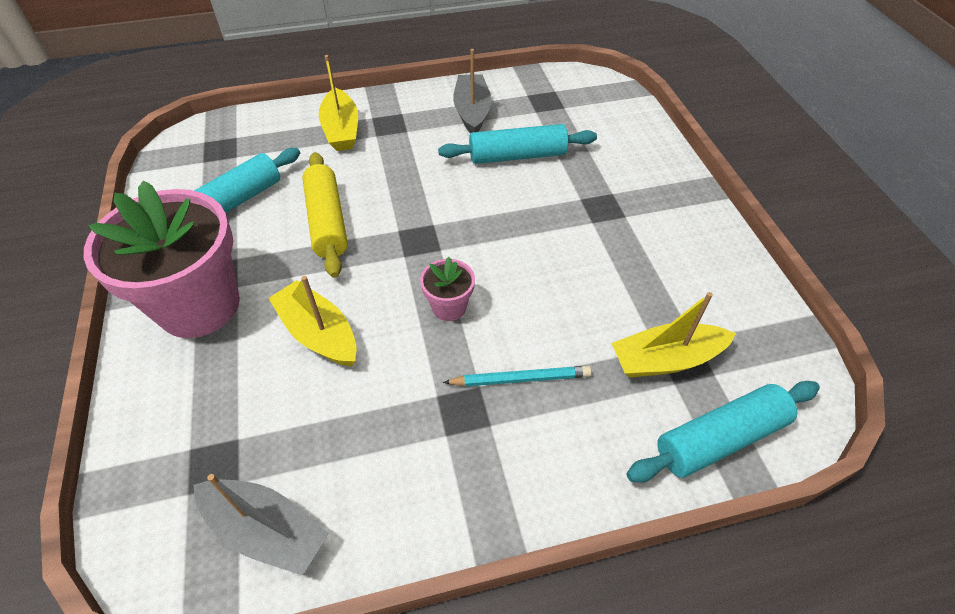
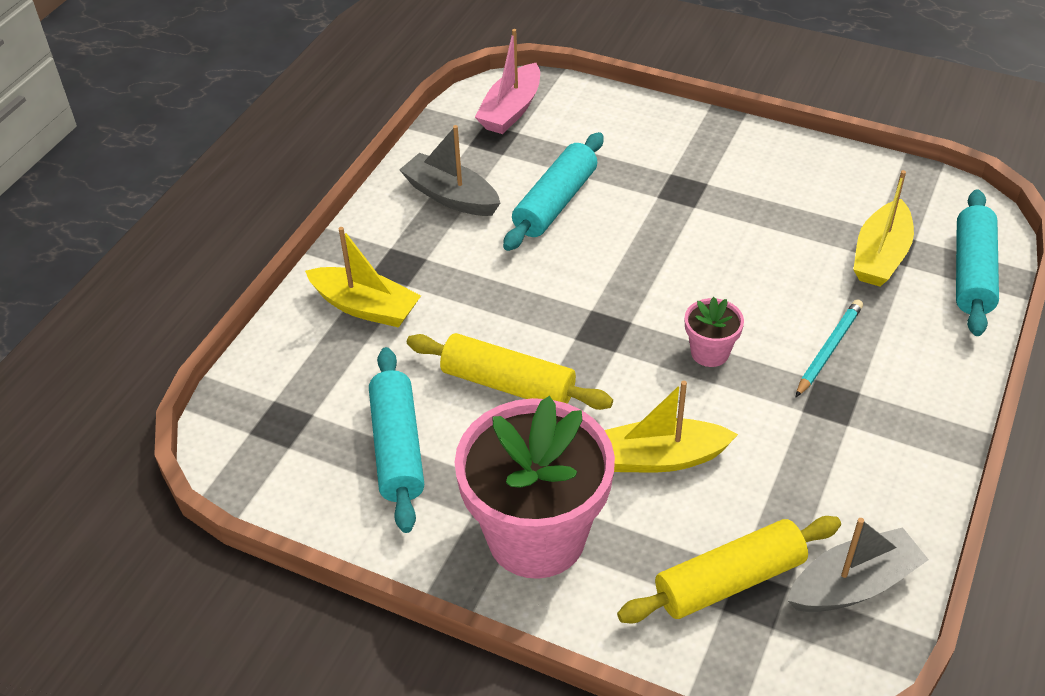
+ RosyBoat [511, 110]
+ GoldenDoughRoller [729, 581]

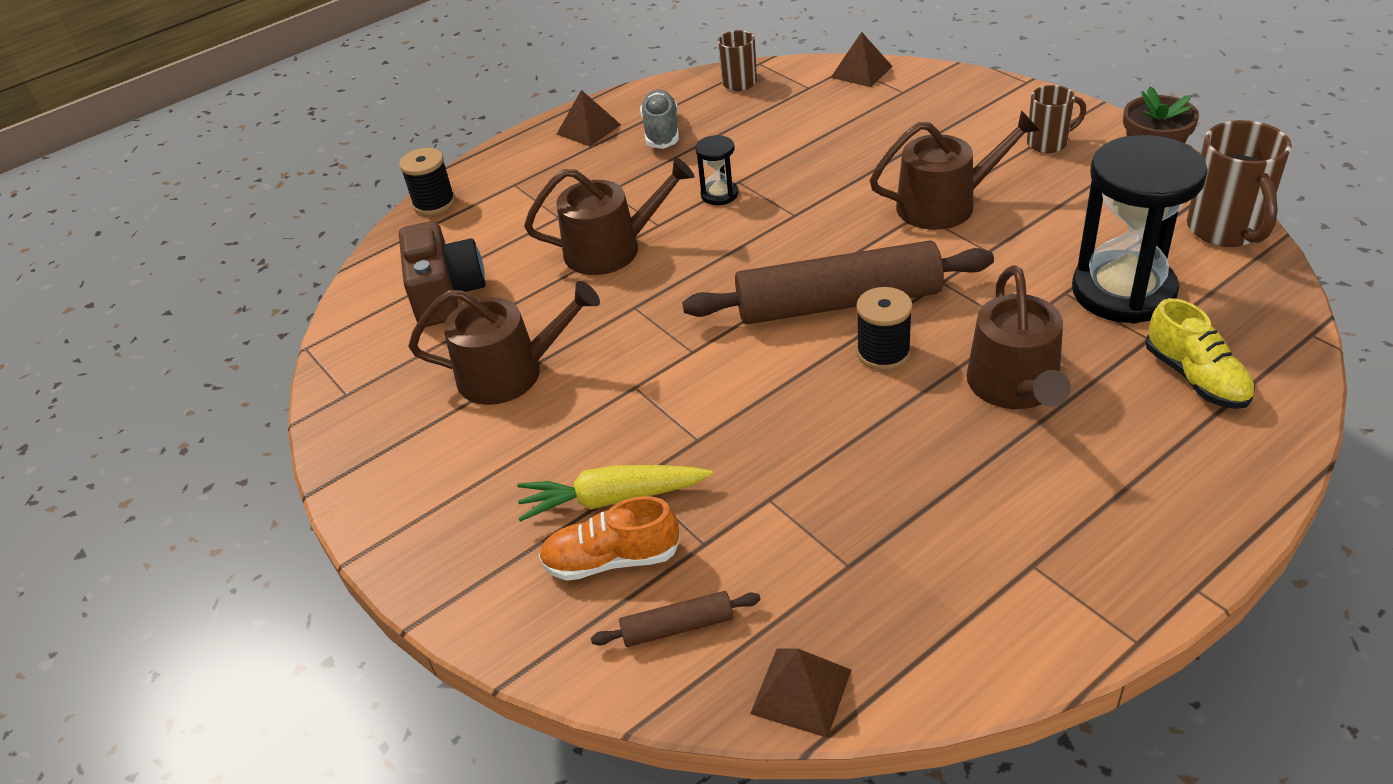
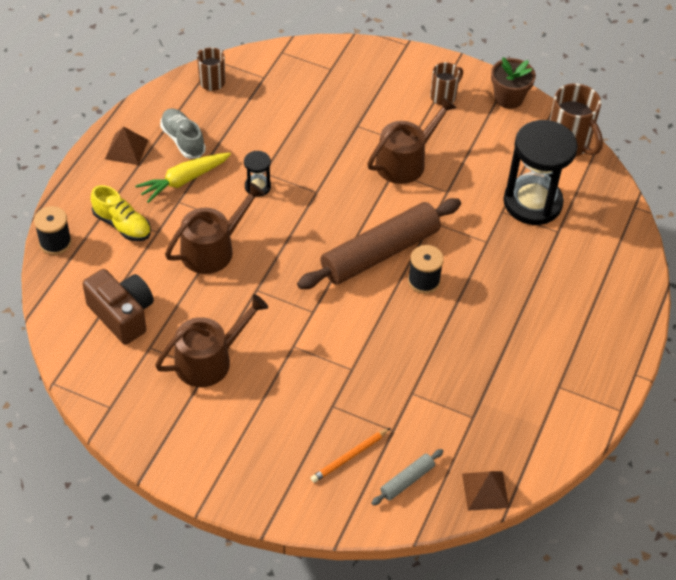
- DarkBrownPyramid [861, 72]
- DarkBrownSprinklingCan [1016, 386]
~ GoldenCarrot [612, 499] to [183, 180]
~ GoldenShoe [1195, 377] to [122, 225]
~ OrangeShoe [612, 560] to OrangeLeadPencil [349, 456]
~ DarkBrownDoughRoller [677, 627] to GreyDoughRoller [407, 480]

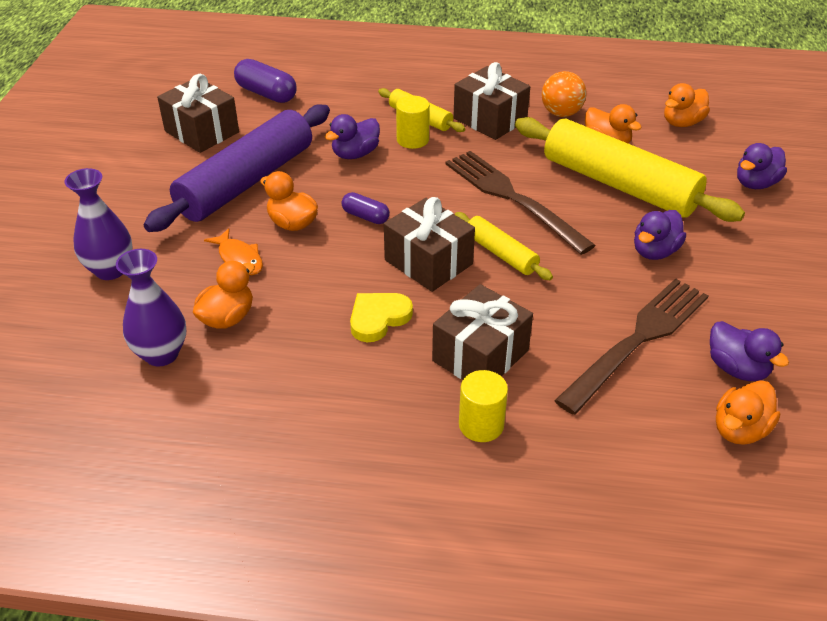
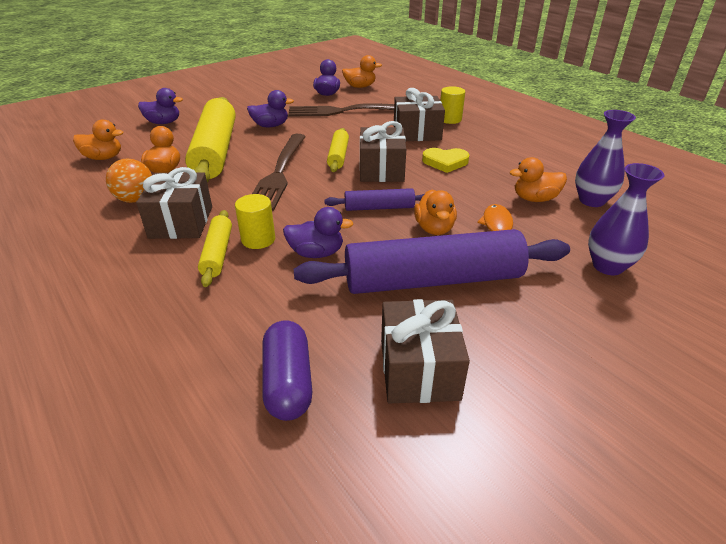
~ PurplePill [365, 216] to PurpleDoughRoller [379, 207]

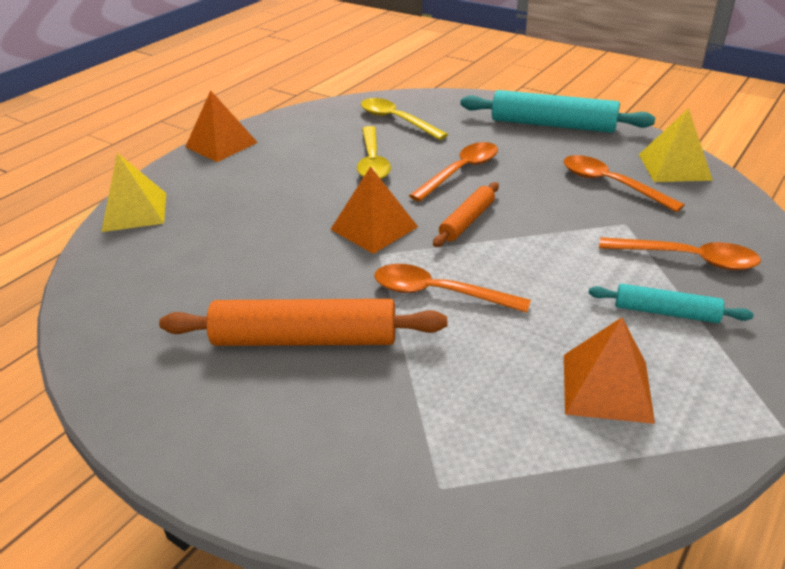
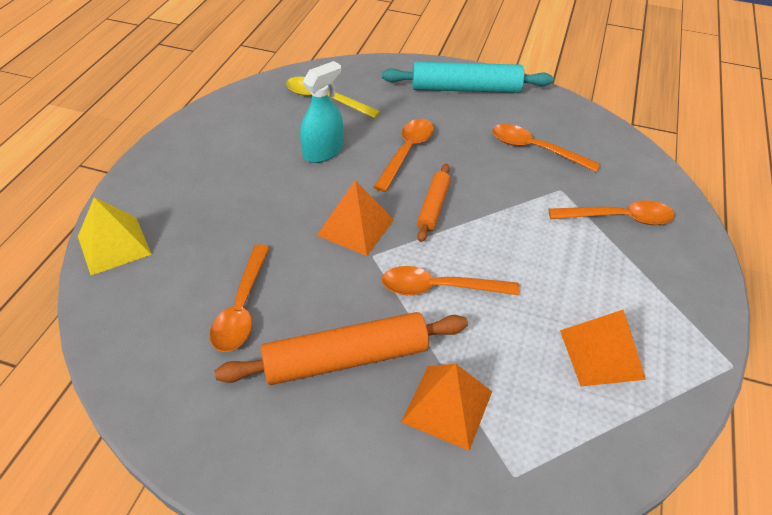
- TealDoughRoller [666, 312]
- GoldenPyramid [674, 167]
+ OrangeTablespoon [241, 308]
~ OrangePyramid [221, 144] to [447, 406]
~ GoldenTablespoon [372, 162] to TealSprayer [323, 151]

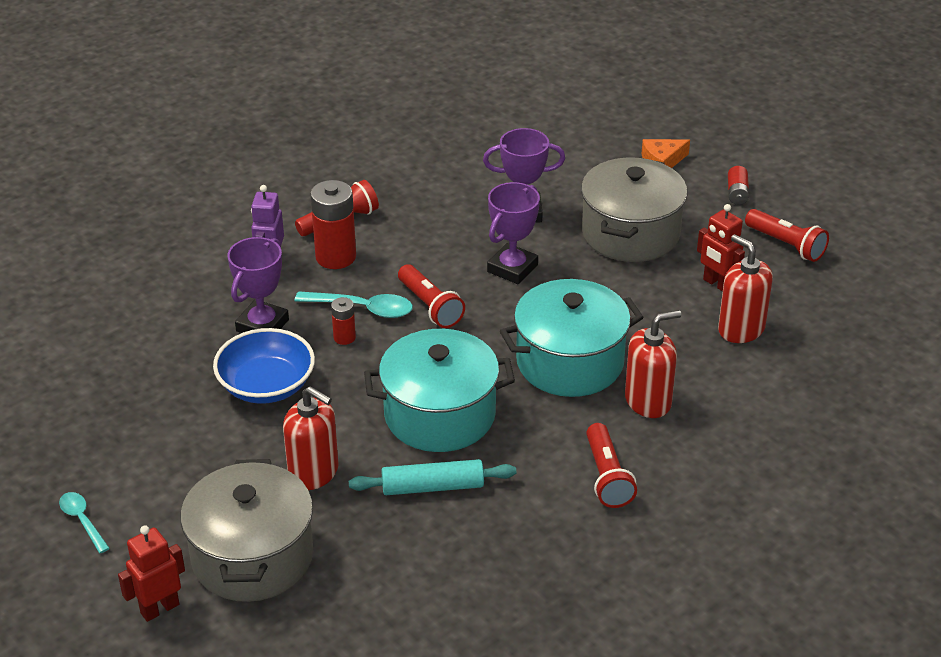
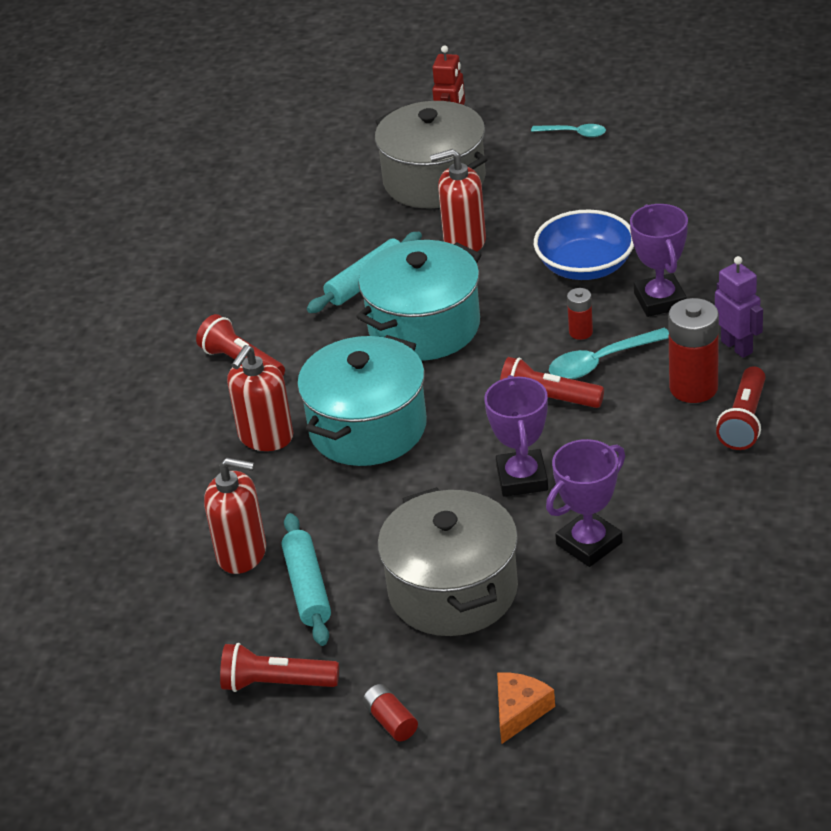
~ ScarletToyRobot [717, 284] to TealDoughRoller [307, 588]

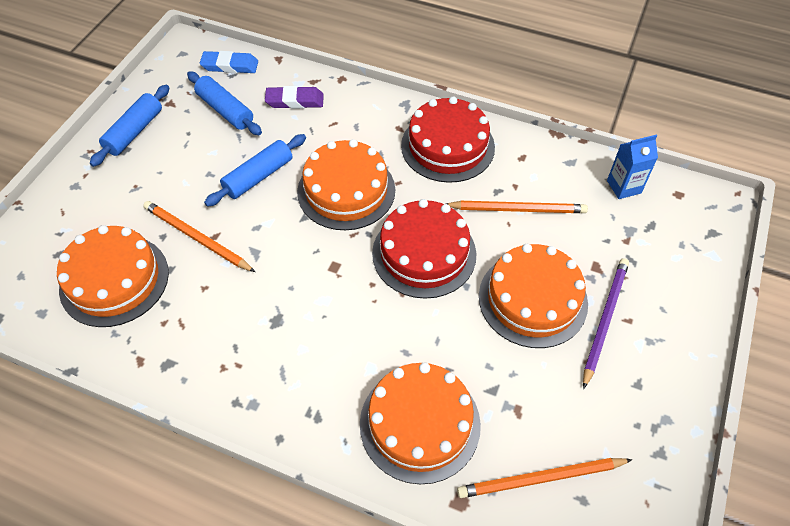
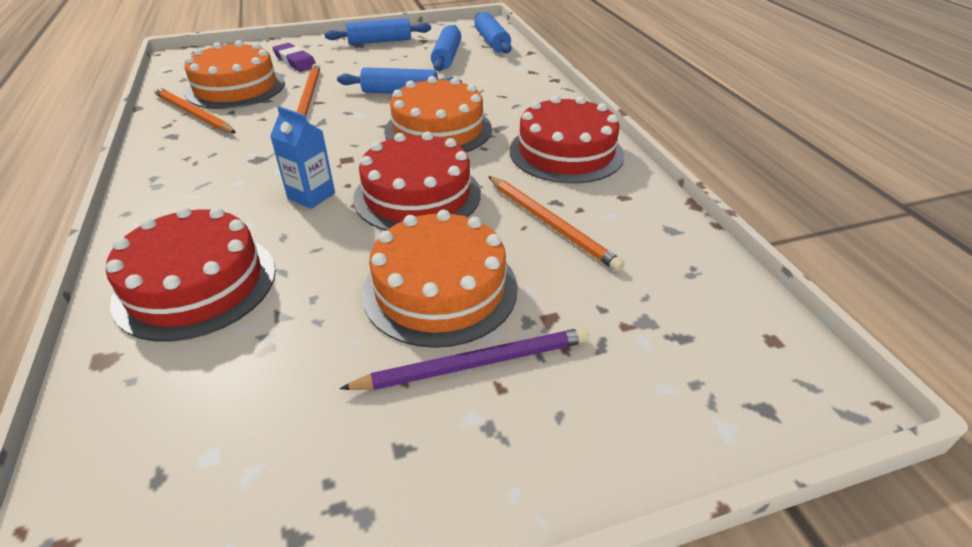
~ PurpleEraser [295, 101] to [295, 61]
~ OrangeLeadPencil [540, 478] to [193, 114]
~ RoyalBlueMilkCarton [624, 187] to [311, 196]
~ RoyalBlueEraser [230, 66] to RoyalBlueDoughRoller [492, 42]
~ OrangeGateau [420, 423] to ScarletGateau [196, 284]

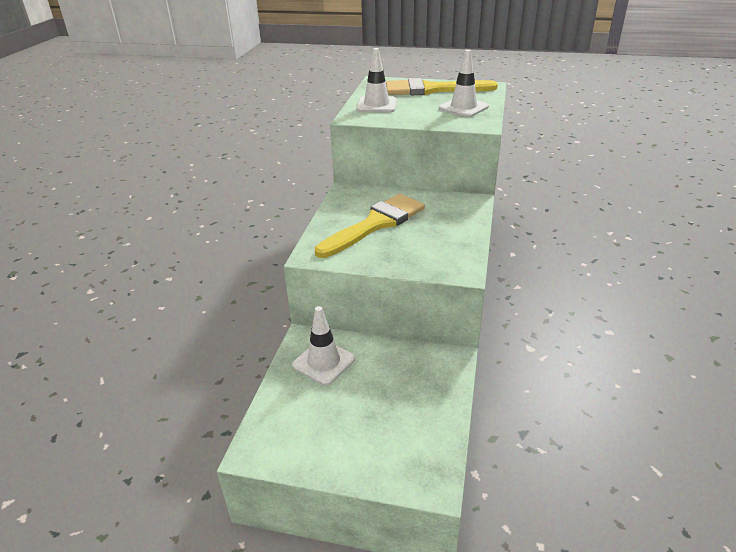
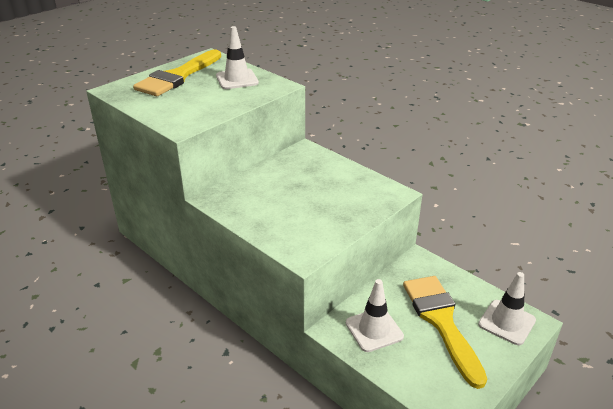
~ GoldenPaintBrush [375, 224] to [441, 322]
~ WhiteRoadCone [376, 105] to [506, 322]

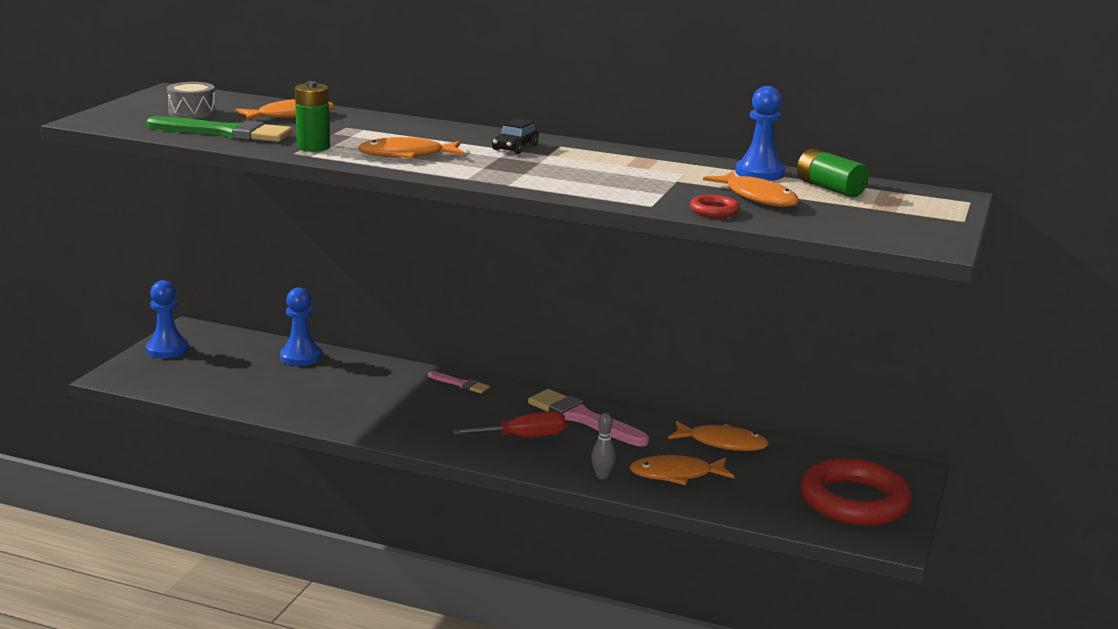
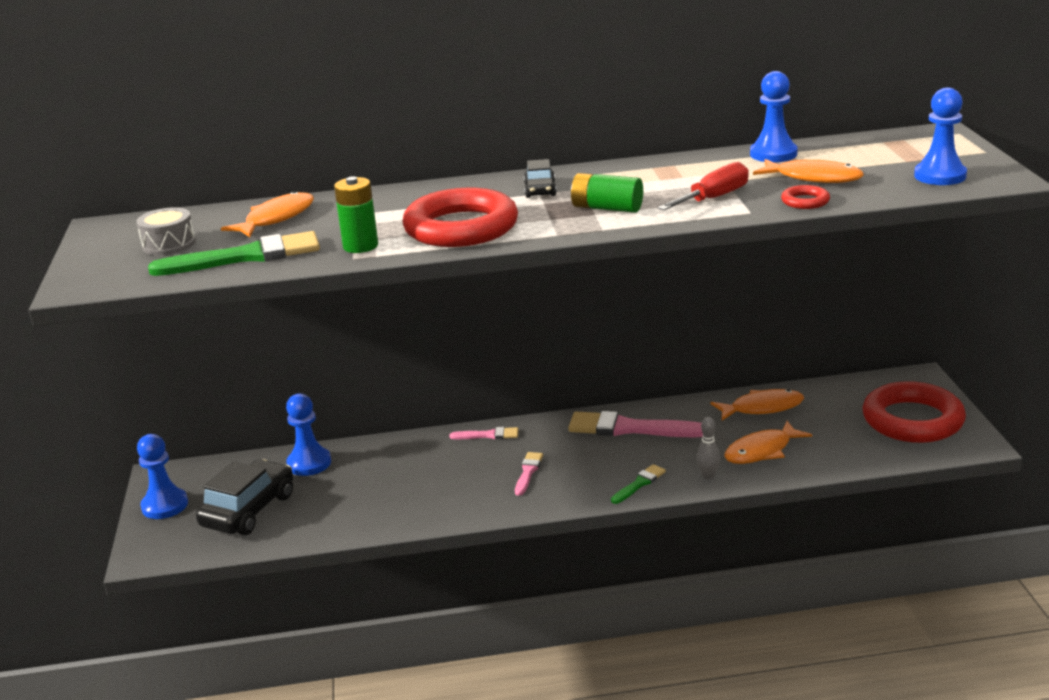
+ JetBlackCar [249, 510]
+ RosyPaintBrush [528, 472]
+ GreenPaintBrush [639, 484]
+ RoyalBlueGamePawn [940, 176]
~ ScarletHandScrewdriver [523, 437] to [713, 198]
~ GreenPowerCell [829, 188] to [607, 208]
~ OrangeToyFish [406, 155] to ScarletHoop [461, 227]

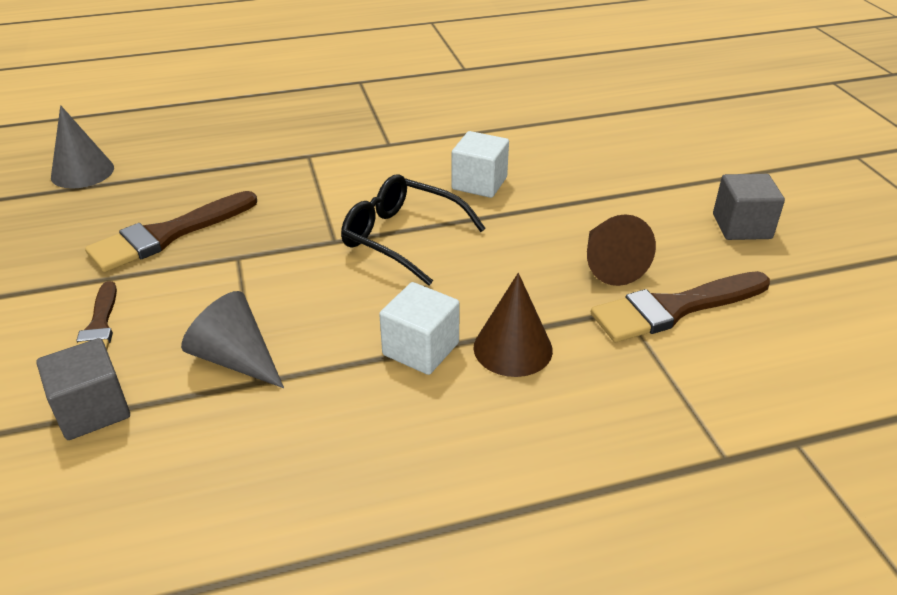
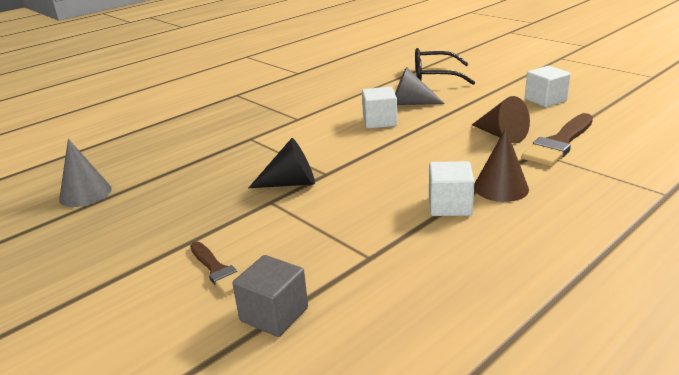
- DarkBrownPaintBrush [167, 235]
+ JetBlackCone [290, 183]
~ GreyCone [236, 359] to [410, 103]
~ JetBlackEyeglasses [401, 237] to [434, 76]
~ GreyCube [741, 226] to WhiteCube [545, 100]

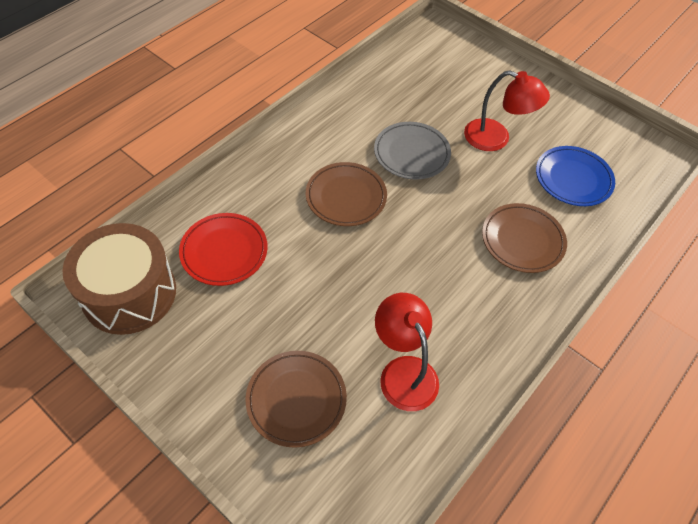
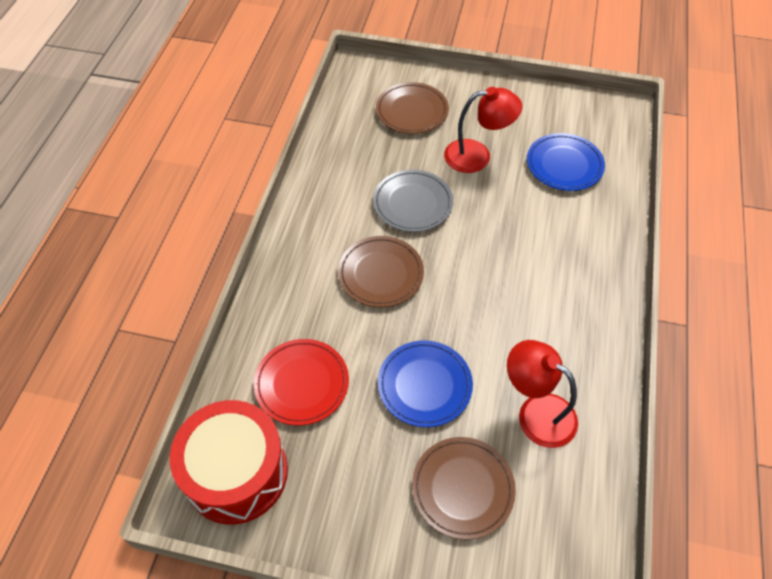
+ RoyalBlueFlatDish [424, 385]
~ DarkBrownFlatDish [522, 240] to [412, 111]
~ DarkBrownDrum [129, 293] to ScarletDrum [236, 472]

